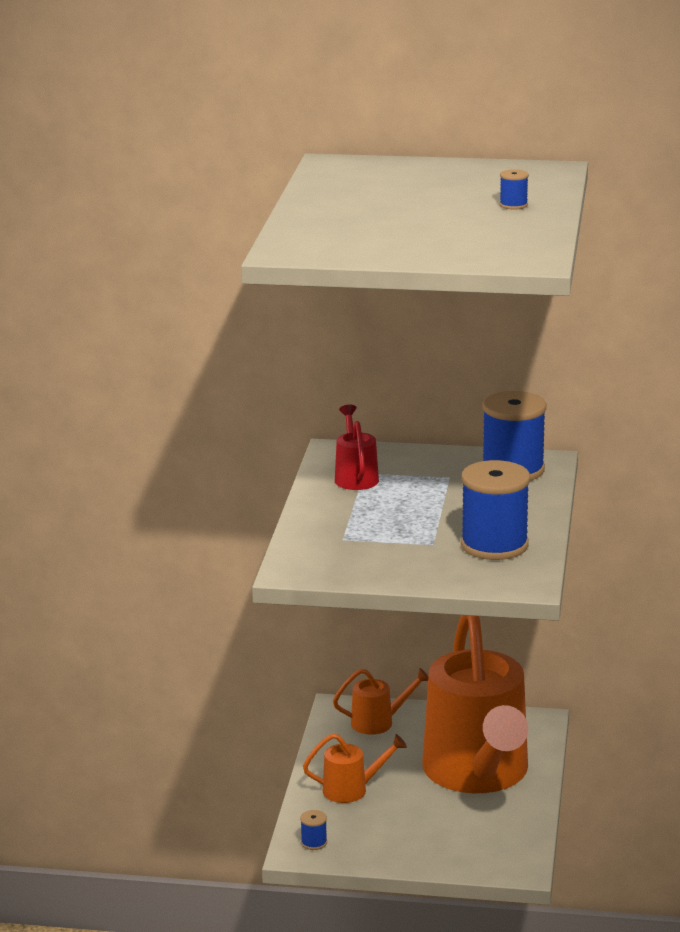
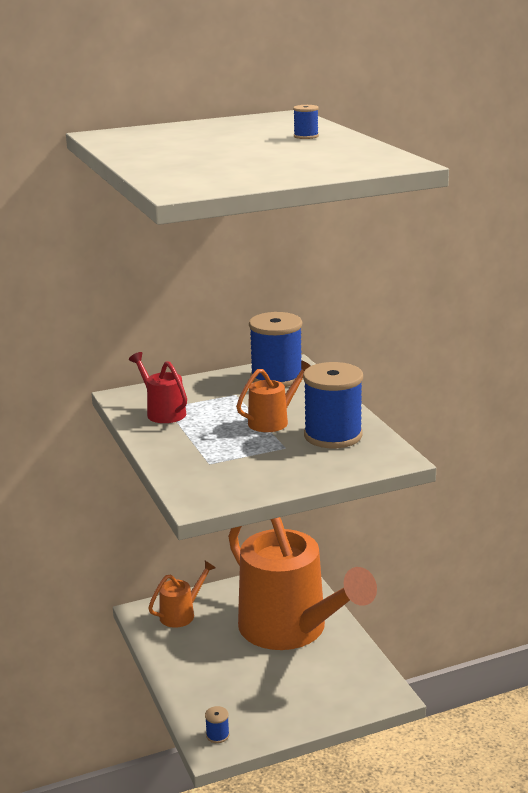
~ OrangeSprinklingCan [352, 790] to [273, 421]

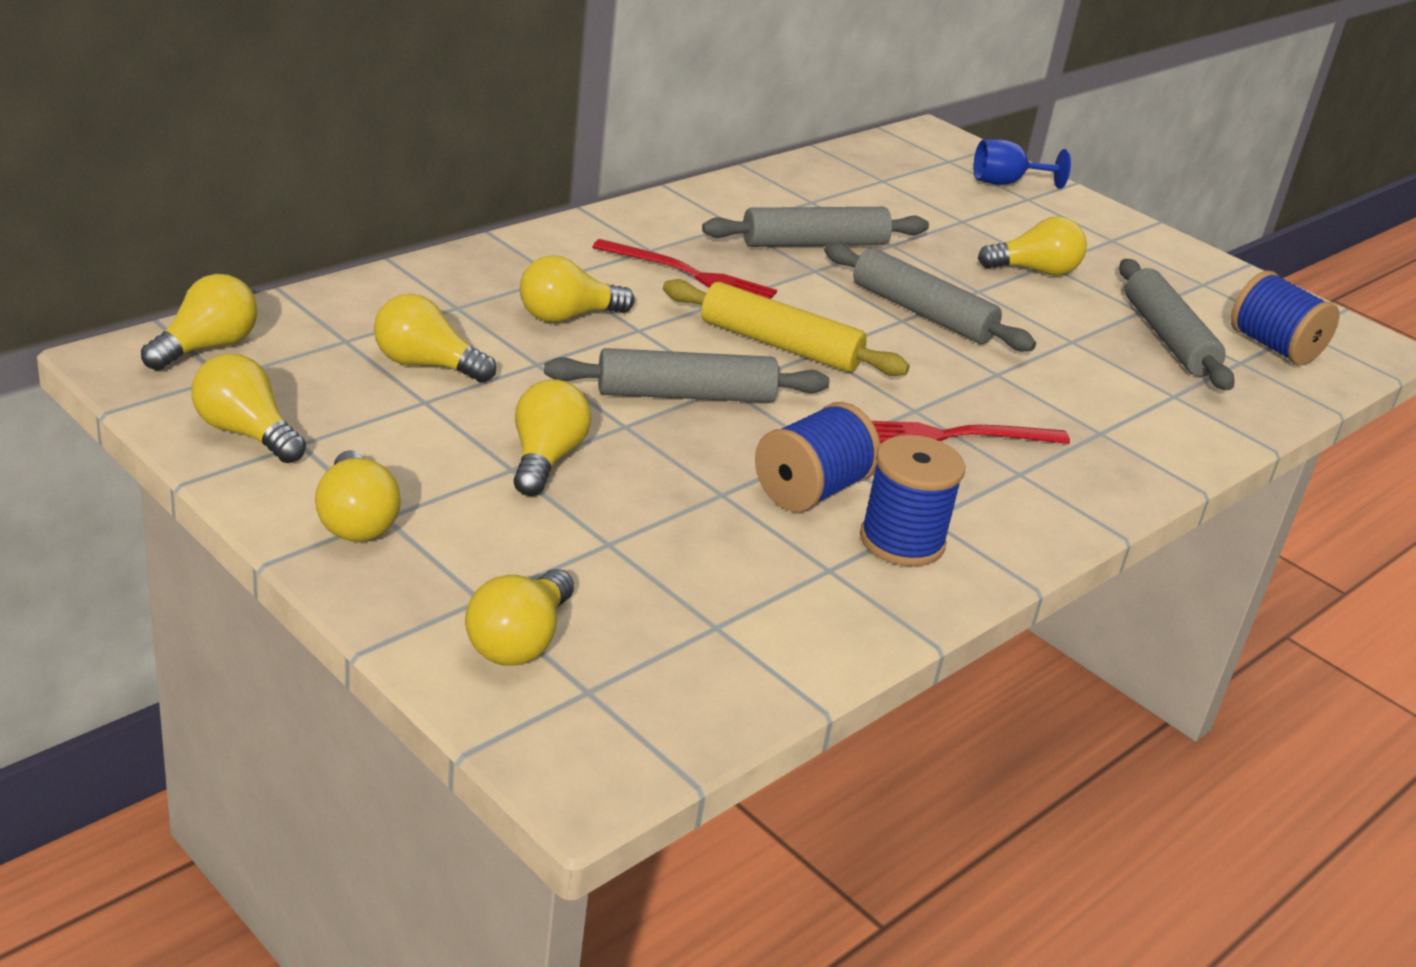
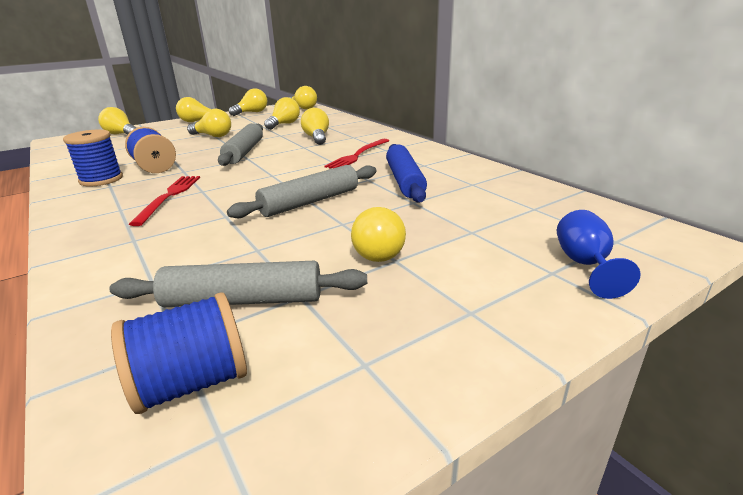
- GoldenDoughRoller [779, 345]
~ GreyDoughRoller [814, 244] to RoyalBlueDoughRoller [404, 181]

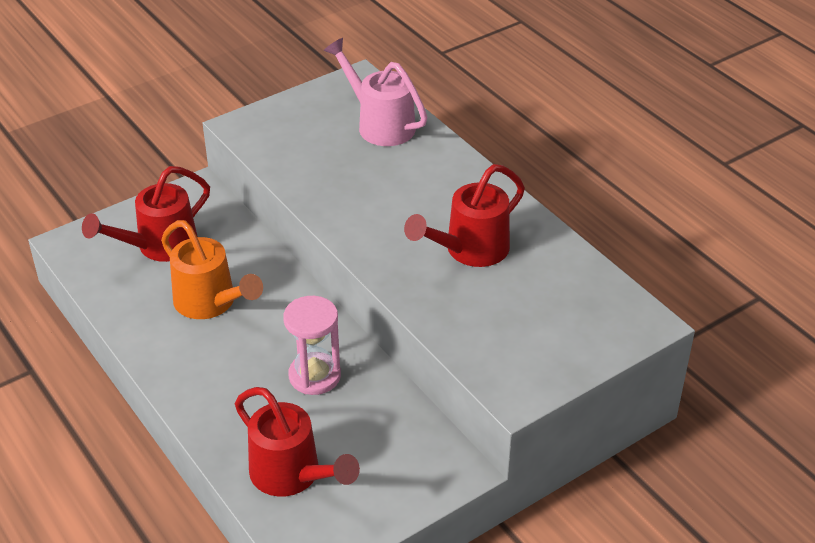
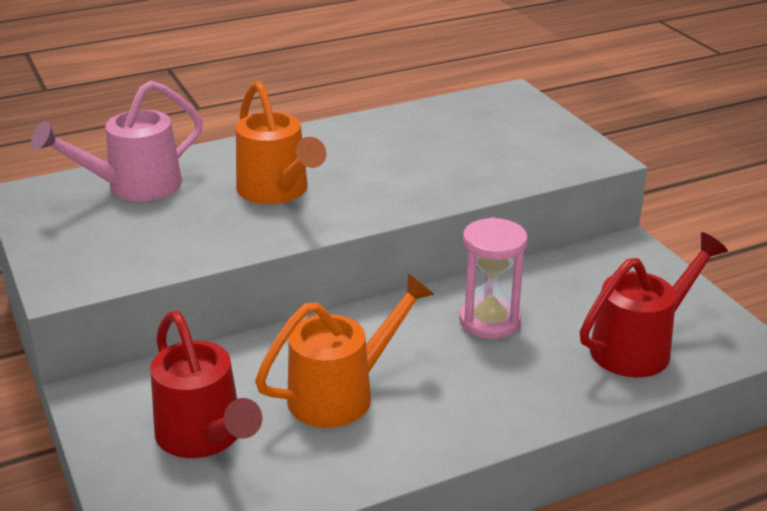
- ScarletSprinklingCan [470, 250]
+ OrangeSprinklingCan [277, 191]

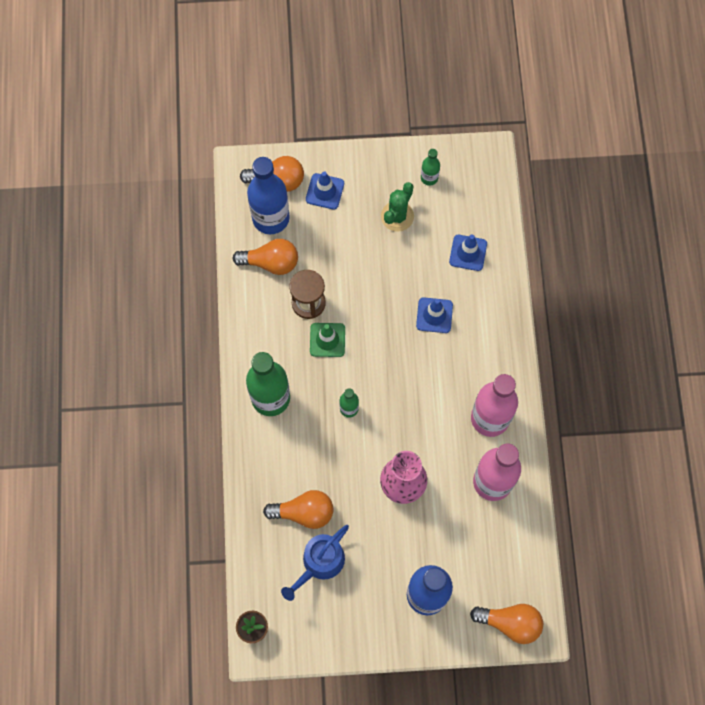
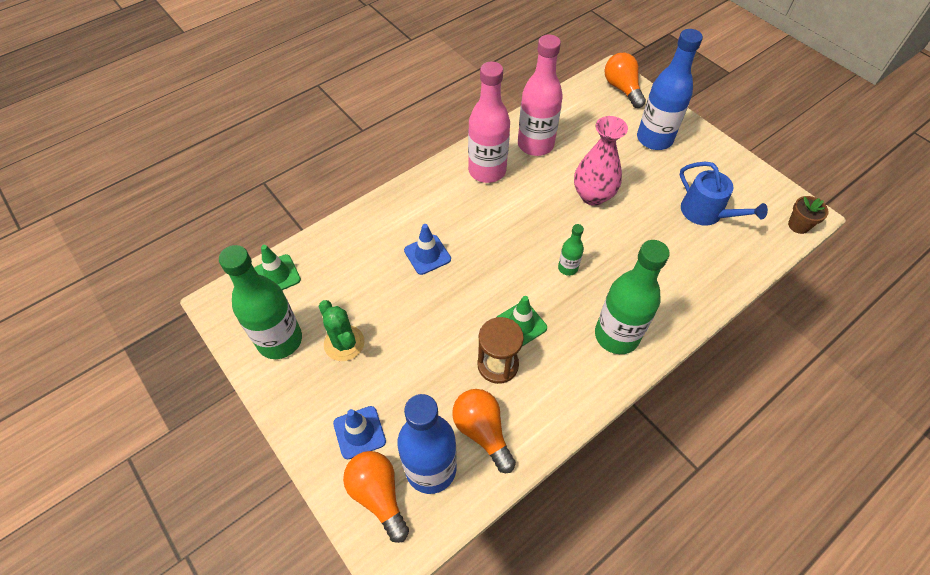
- OrangeLightBulb [304, 512]
- RoyalBlueRoadCone [468, 253]
+ GreenRoadCone [277, 275]
~ RoyalBlueSprinklingCan [319, 563] = [706, 213] 45 degrees clockwise
~ GreenSaguaroCactus [397, 216] = [344, 343] 60 degrees clockwise
~ GreenDrinkBottle [429, 178] = [280, 340] x2.09

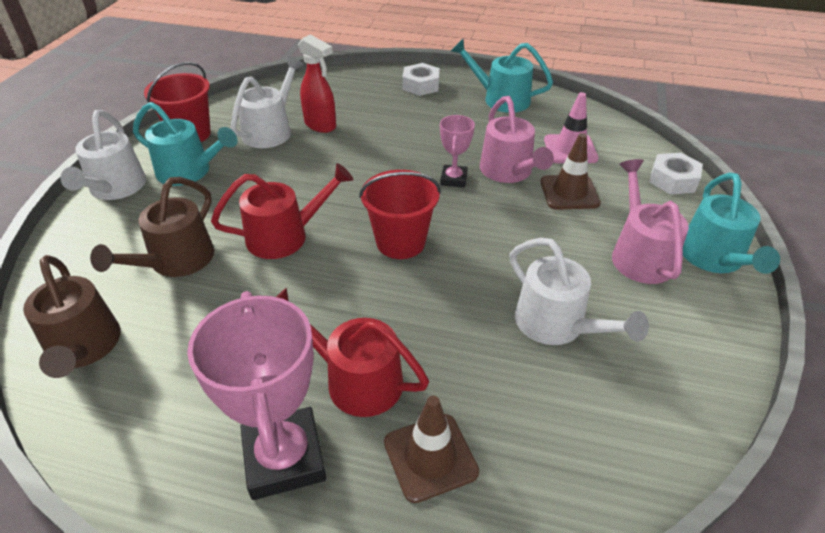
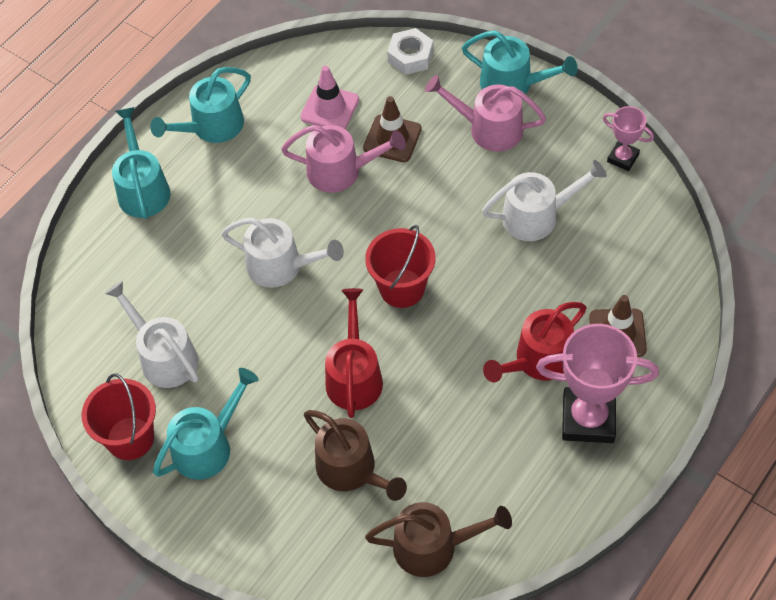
- ScarletSprayer [320, 125]
~ WhiteSprinklingCan [115, 188] to [281, 266]
~ RosyAwardCup [453, 179] to [623, 158]
~ WhiteHexNut [421, 85] to TealSprinklingCan [142, 189]

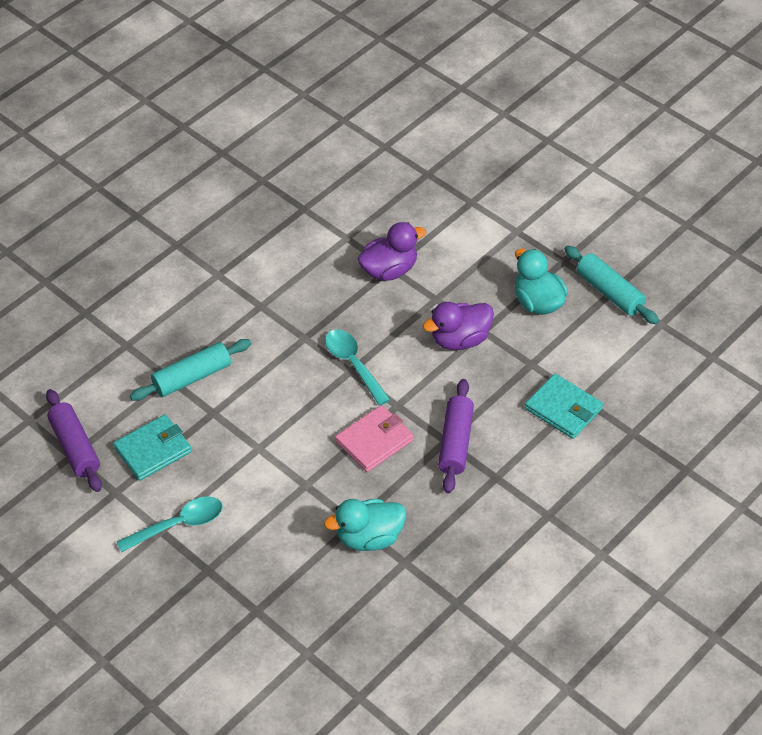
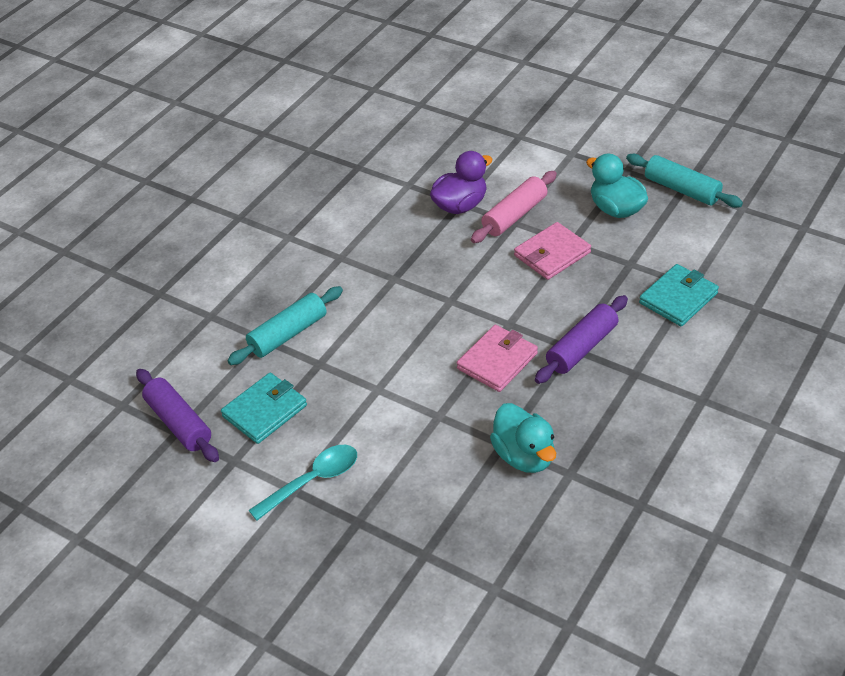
- TealTablespoon [353, 364]
+ RosyDoughRoller [515, 215]
~ PurpleToyDuck [460, 339] to RosyCardWallet [552, 254]
~ TealToyDuck [370, 538] = [524, 456] 90 degrees counterclockwise
~ PurpleDoughRoller [456, 442] = [582, 348] 45 degrees clockwise
~ TealCardWallet [563, 409] = [678, 298] 75 degrees counterclockwise

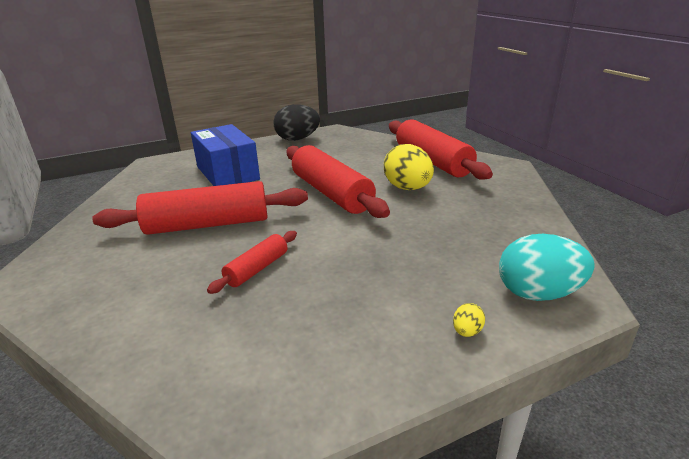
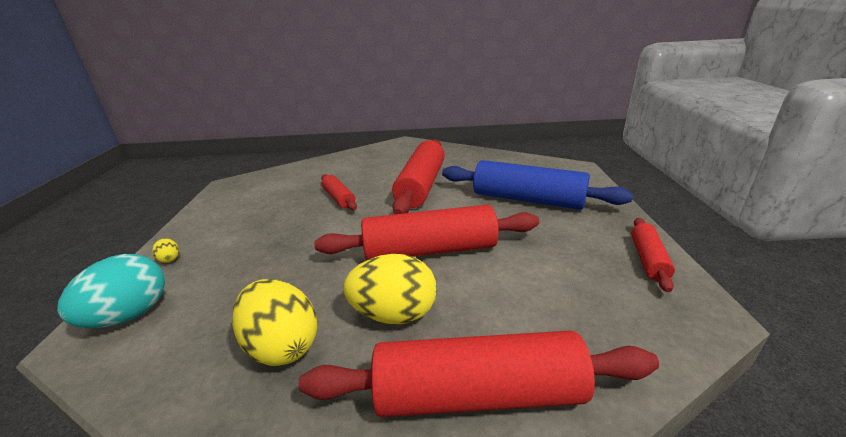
+ GoldenEgg [282, 346]
~ RoyalBlueParcel [227, 173] to RoyalBlueDoughRoller [527, 199]
~ JetBlackEgg [297, 139] to ScarletDoughRoller [648, 259]

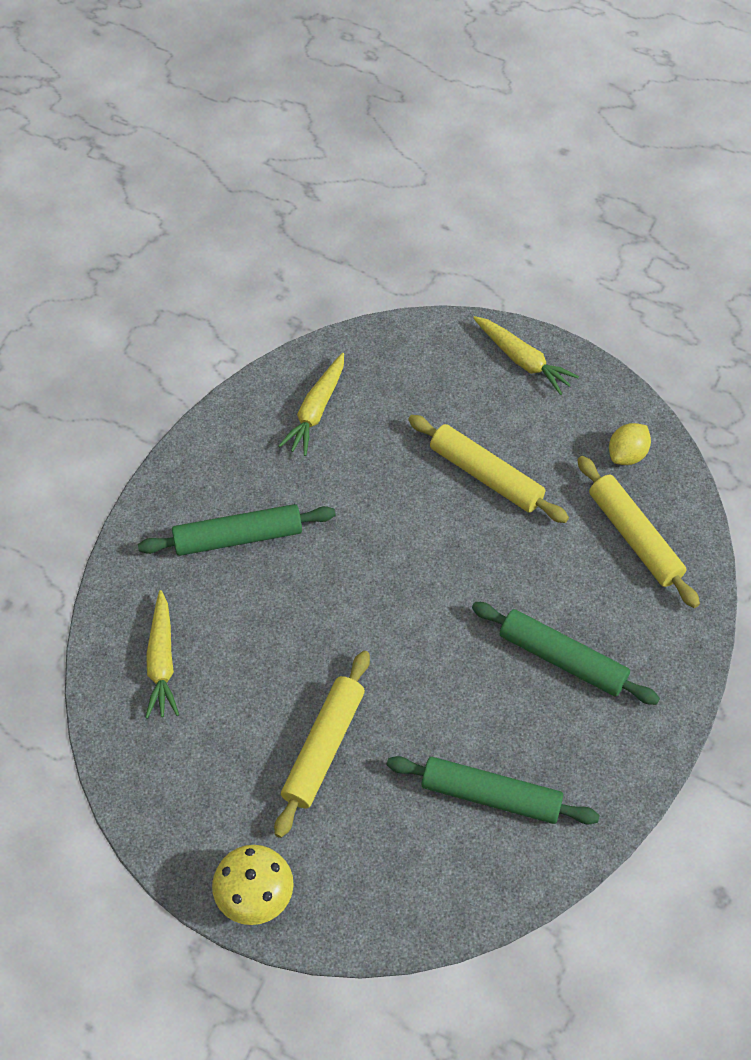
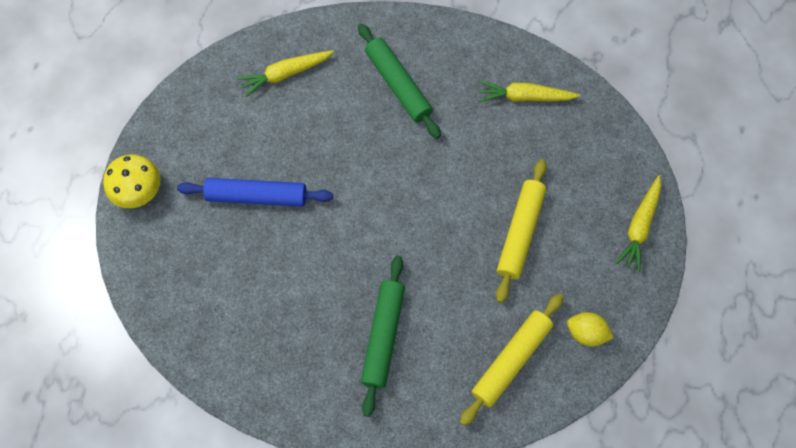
- GreenDoughRoller [491, 795]
~ GoldenDoughRoller [324, 747] to RoyalBlueDoughRoller [256, 196]

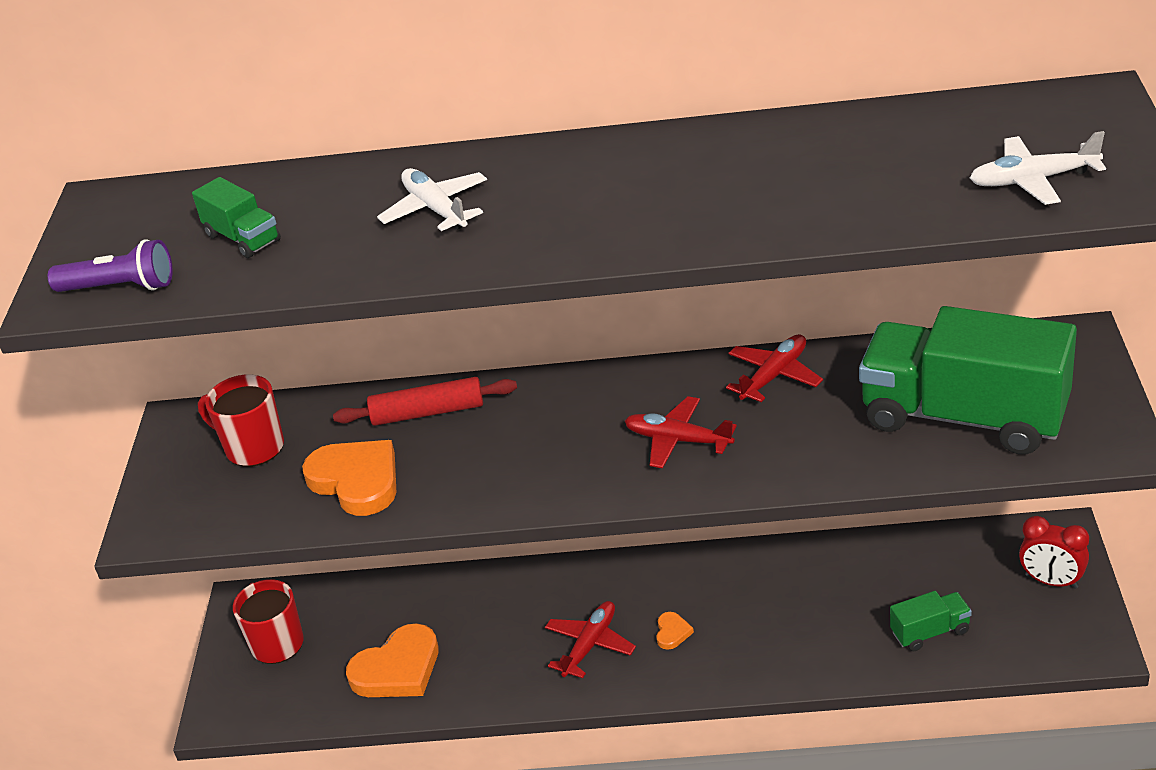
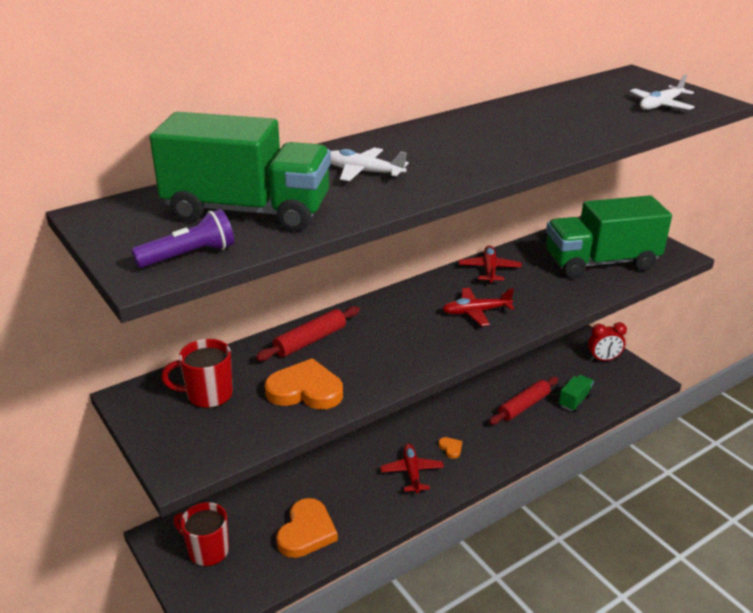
+ ScarletDoughRoller [524, 406]
~ GreenTruck [243, 238] = [248, 211] x2.36

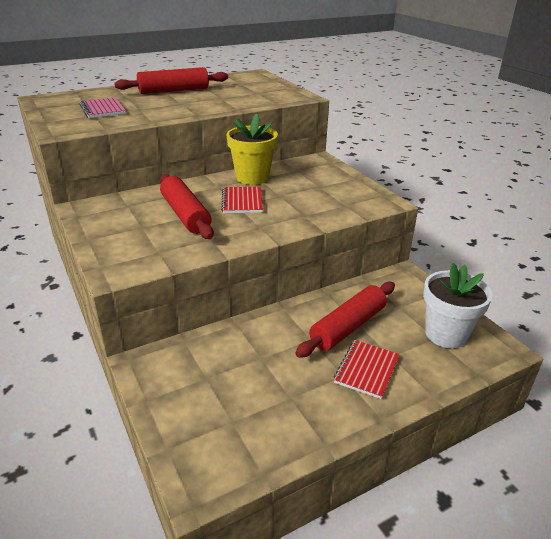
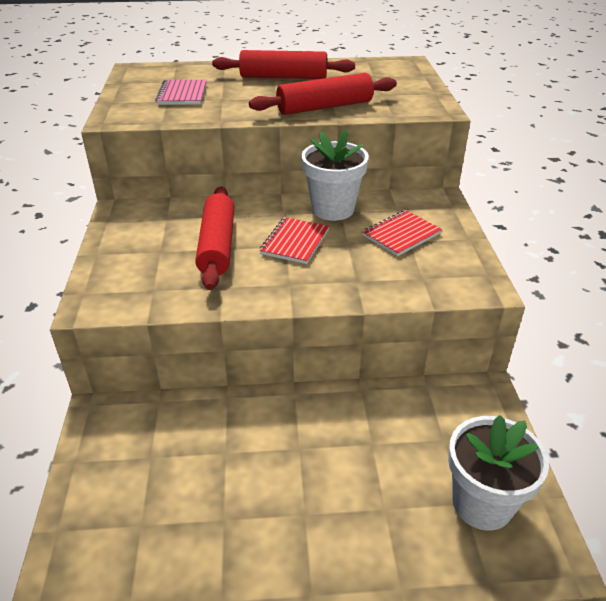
~ ScarletDoughRoller [348, 327] to [324, 107]
~ ScarletNotepad [366, 370] to [401, 235]
~ GoldenPottedPlant [252, 177] to WhitePottedPlant [333, 209]

